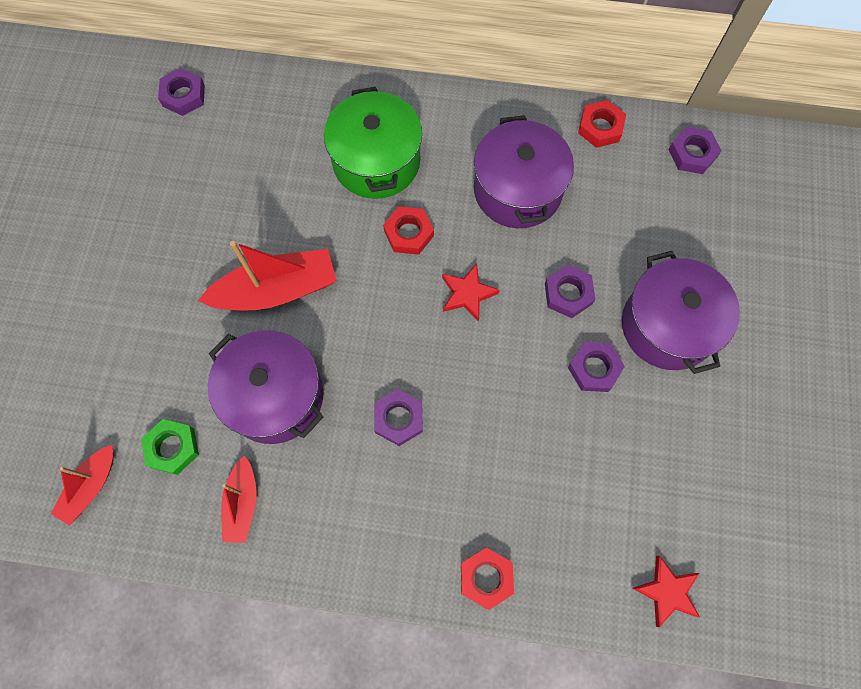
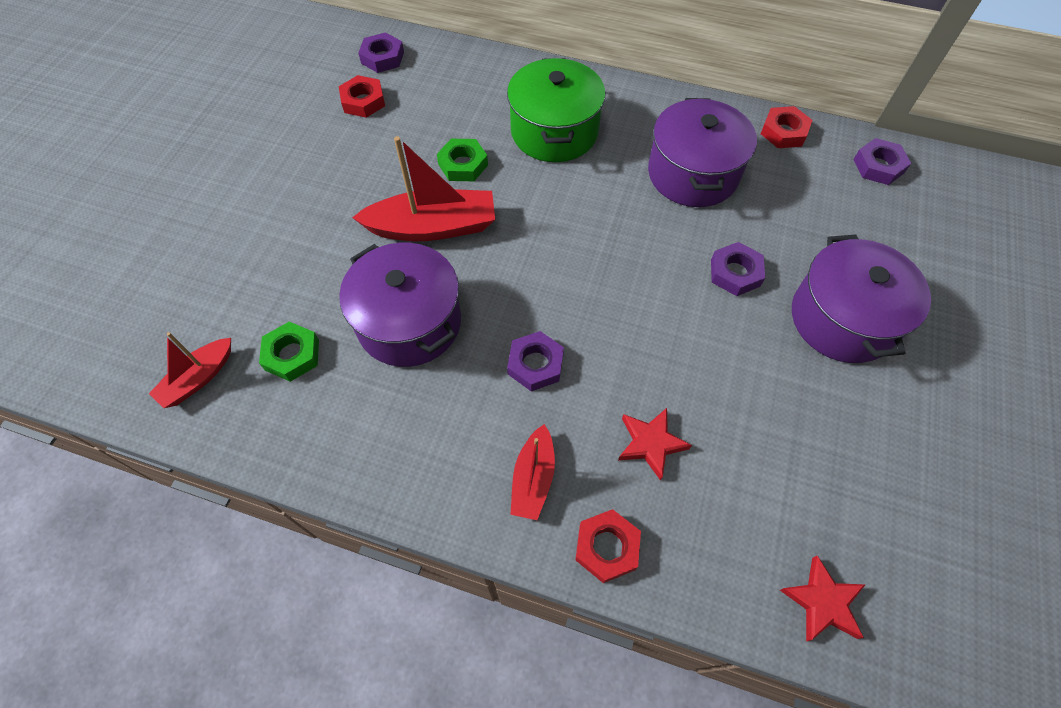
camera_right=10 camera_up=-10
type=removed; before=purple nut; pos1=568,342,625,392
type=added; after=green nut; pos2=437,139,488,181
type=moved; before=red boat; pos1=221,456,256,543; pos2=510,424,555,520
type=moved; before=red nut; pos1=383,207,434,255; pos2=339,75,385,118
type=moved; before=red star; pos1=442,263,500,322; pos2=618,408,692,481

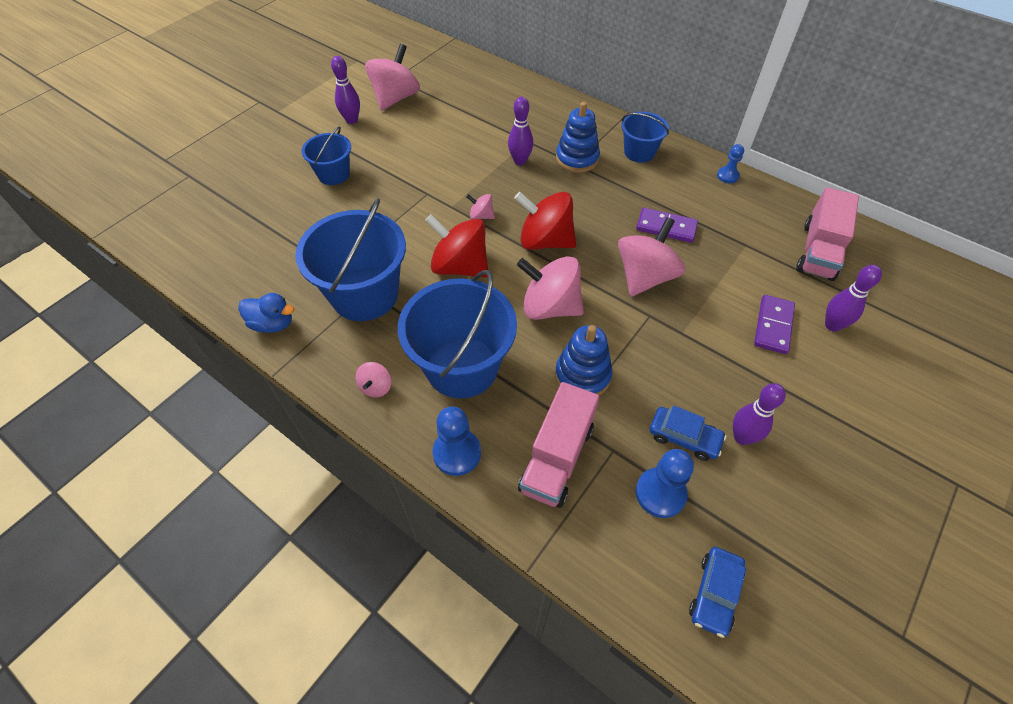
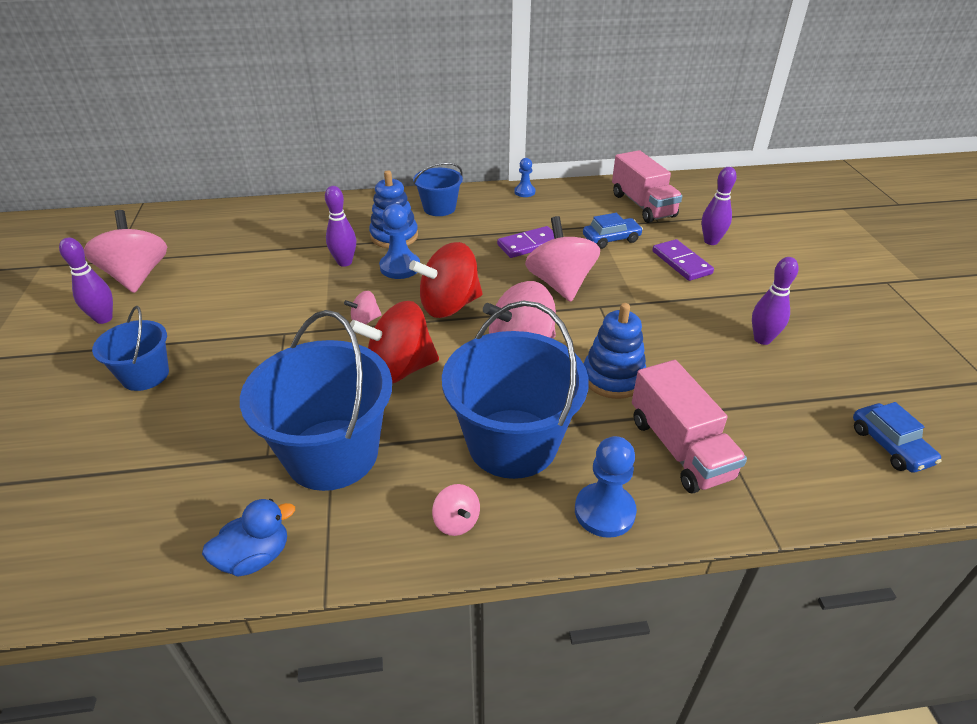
camera_right=-45 camera_up=-15
type=moved; before=blue pawn; pos1=636,449,694,518; pos2=379,204,420,279
type=moved; before=blue car; pos1=649,406,726,461; pos2=583,213,643,249

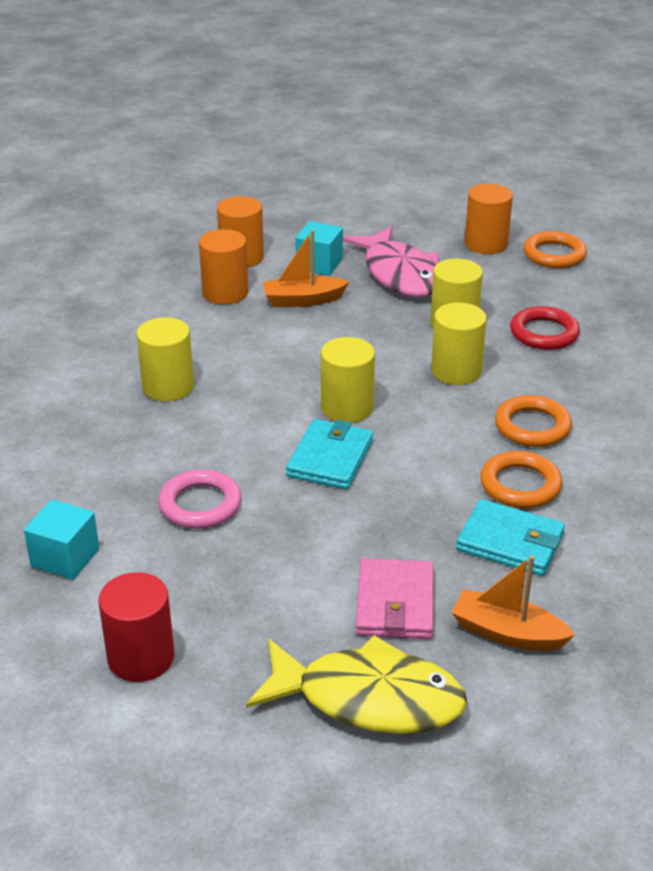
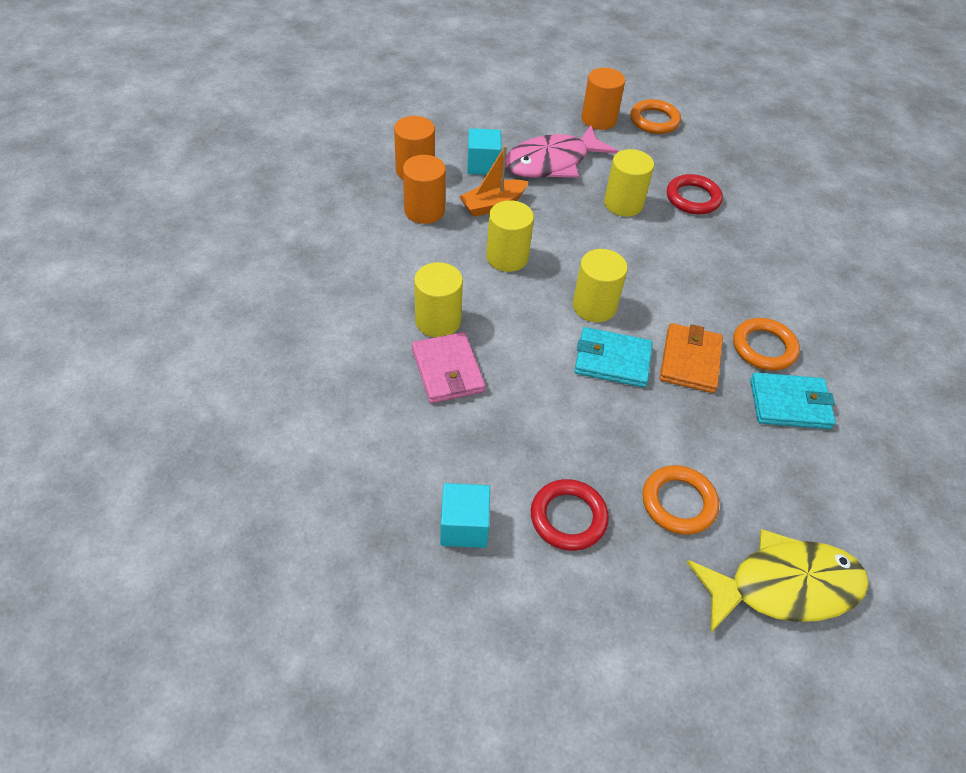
camera_right=-25 camera_up=15
type=removed; before=red cylinder; pos1=98,572,175,682
type=removed; before=pink ring; pos1=158,469,241,529
type=removed; before=orange boat; pos1=452,555,575,651
type=added; after=red ring; pos2=531,479,609,551
type=added; after=orange wallet; pos2=660,323,723,393
type=moved; before=pink wallet; pos1=356,558,434,639; pos2=412,332,485,403
type=moved; before=yellow cylinder; pos1=431,303,487,385; pos2=486,200,534,272
type=moved; before=orange ring; pos1=495,395,572,447; pos2=642,465,719,535
type=turned; before=turquoise wallet; pos1=286,419,373,489; pos2=574,327,653,388; turn=-75
type=turned; before=pink fish; pos1=343,226,439,297; pos2=505,125,618,178; turn=105

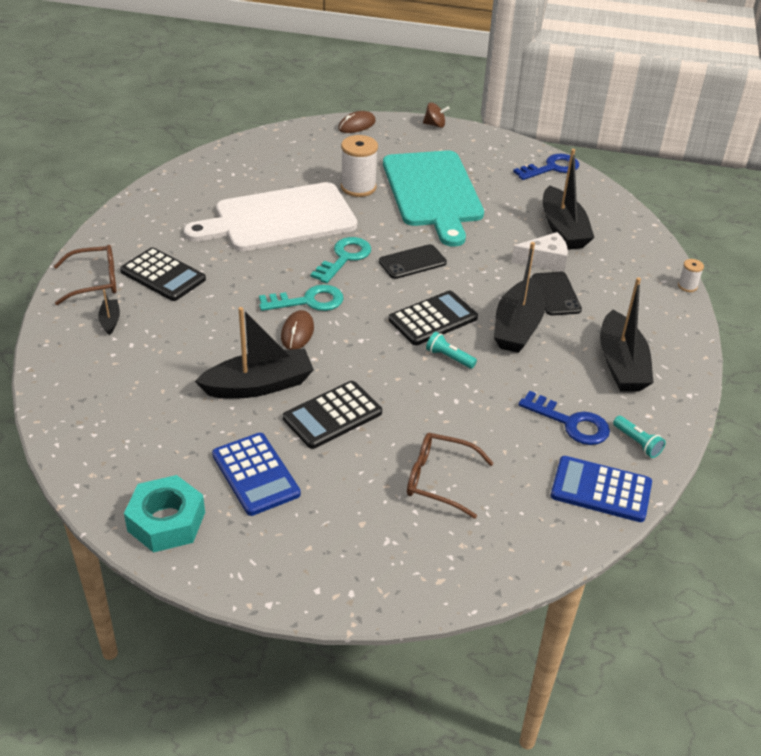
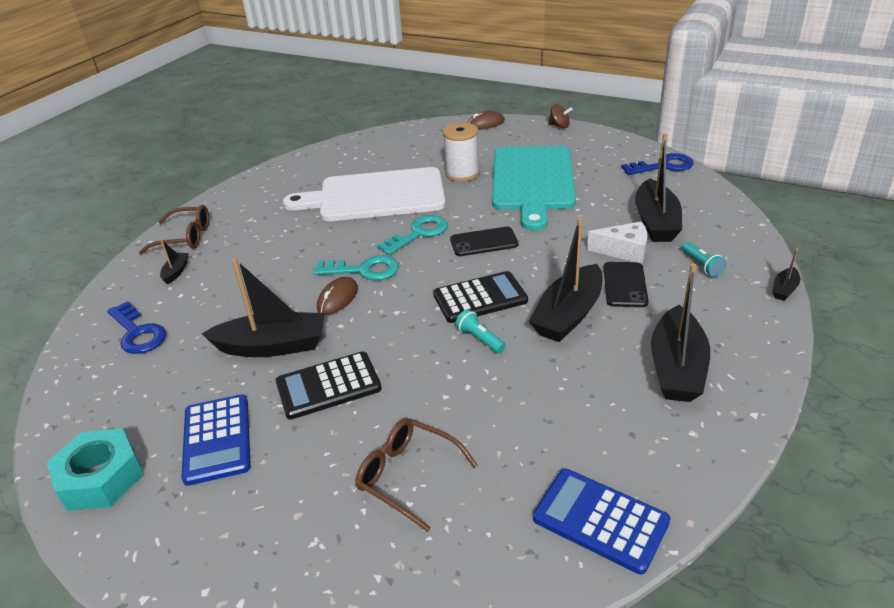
camera_right=20 camera_up=-5
type=removed; before=black calculator; pos1=120,247,206,301
type=moved; before=blue key; pos1=518,391,610,445; pos2=107,301,166,354
type=moved; before=turquoise flashlight; pos1=613,416,666,458; pos2=682,242,727,277
type=replaced; before=white spool; after=black boat; pos1=678,259,704,292; pos2=772,248,800,301

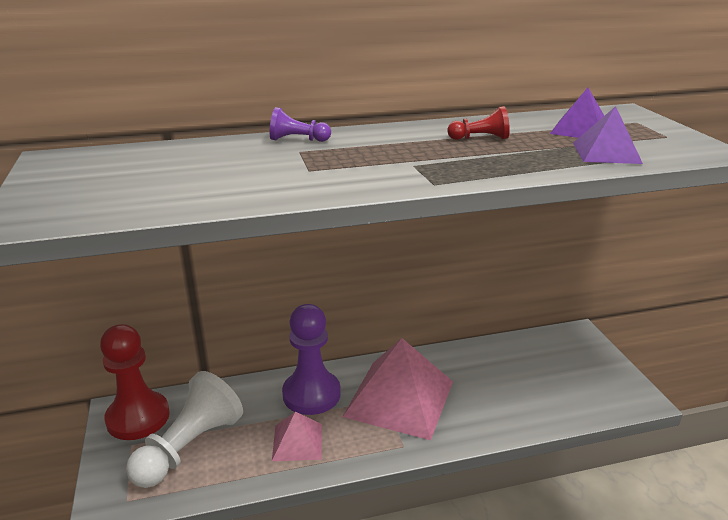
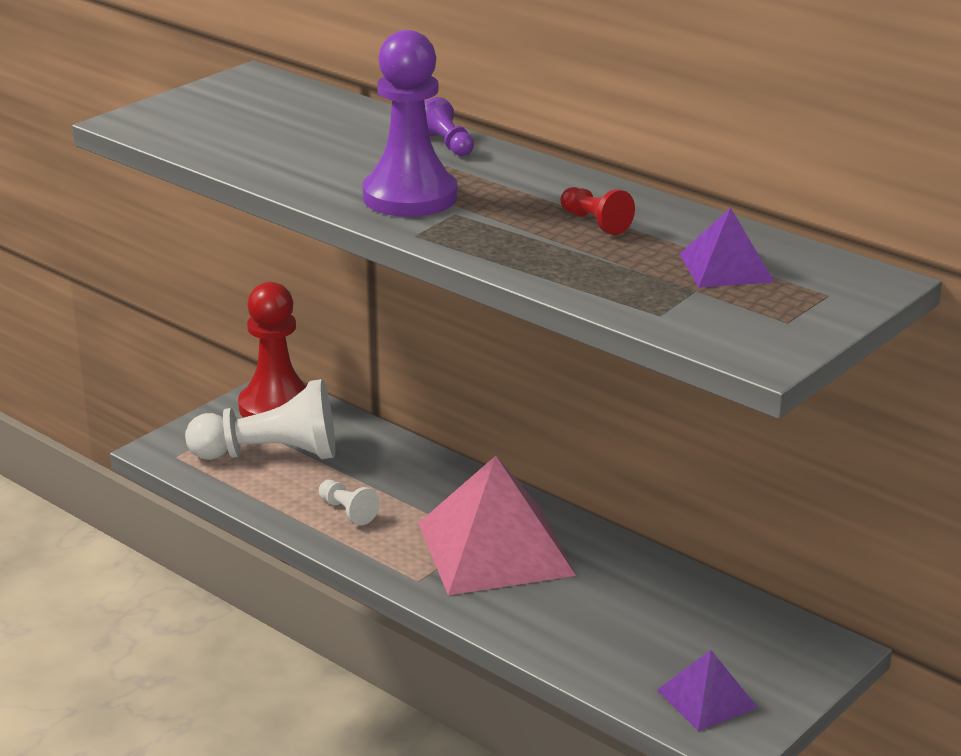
camera_right=55 camera_up=0
type=moved; before=purple pawn; pos1=282,304,341,415; pos2=362,30,457,217
type=moved; before=purple pyramid; pos1=573,106,643,164; pos2=657,650,758,731
type=replaced; before=pink pyramid; after=white pawn; pos1=272,411,322,461; pos2=319,480,380,525

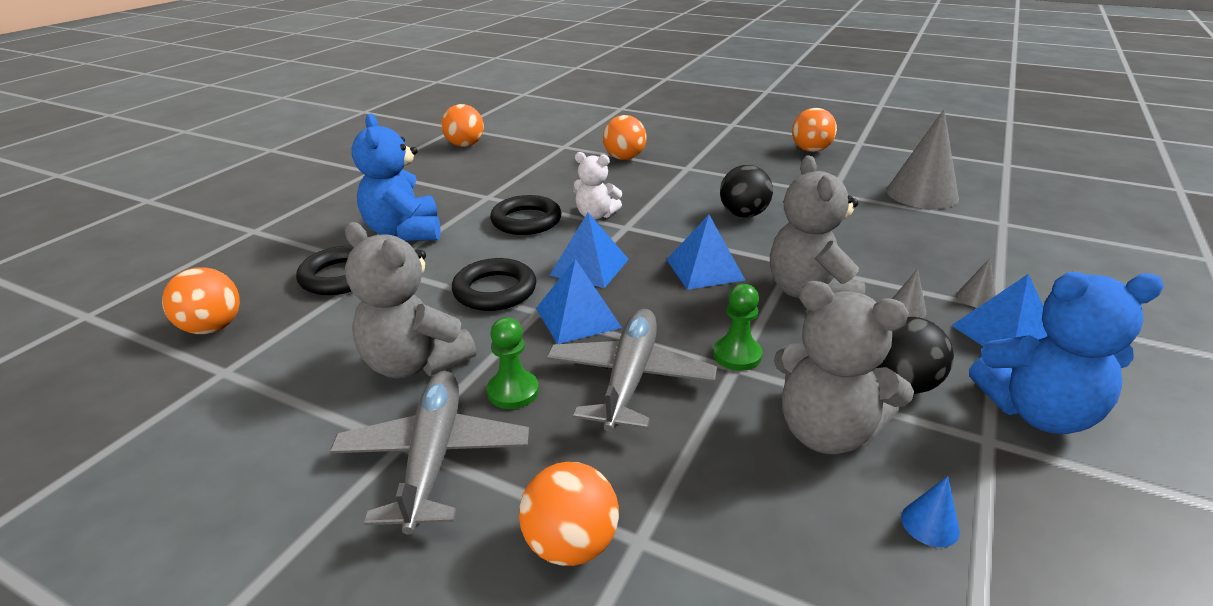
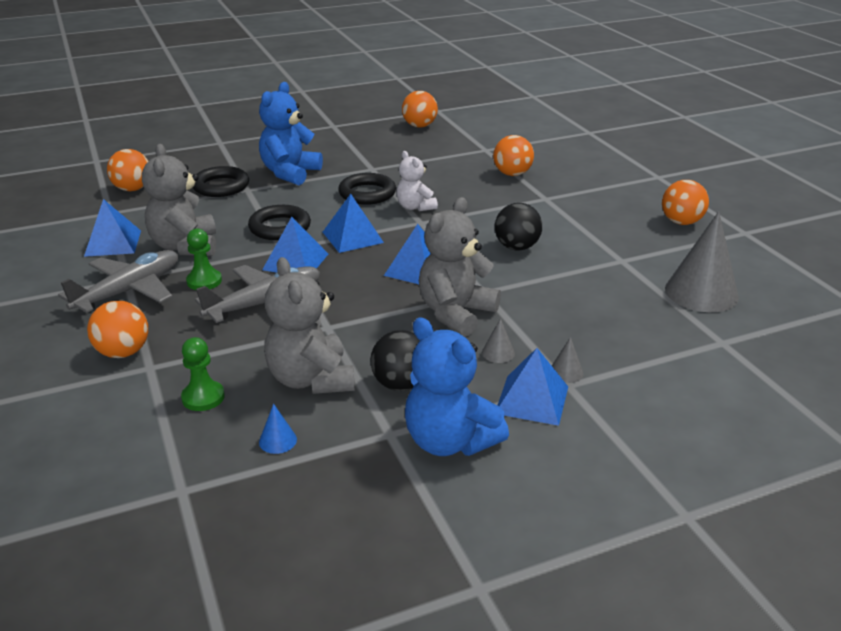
camera_right=40 camera_up=0
type=added; after=blue pyramid; pos2=84,199,141,257
type=moved; before=green pawn; pos1=713,284,762,371; pos2=181,337,225,411

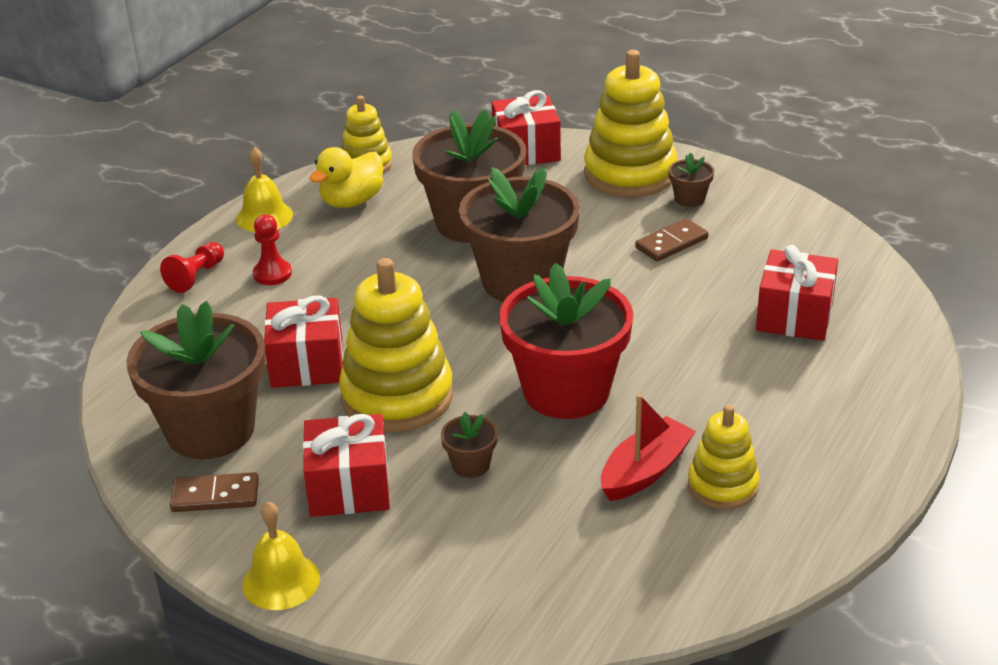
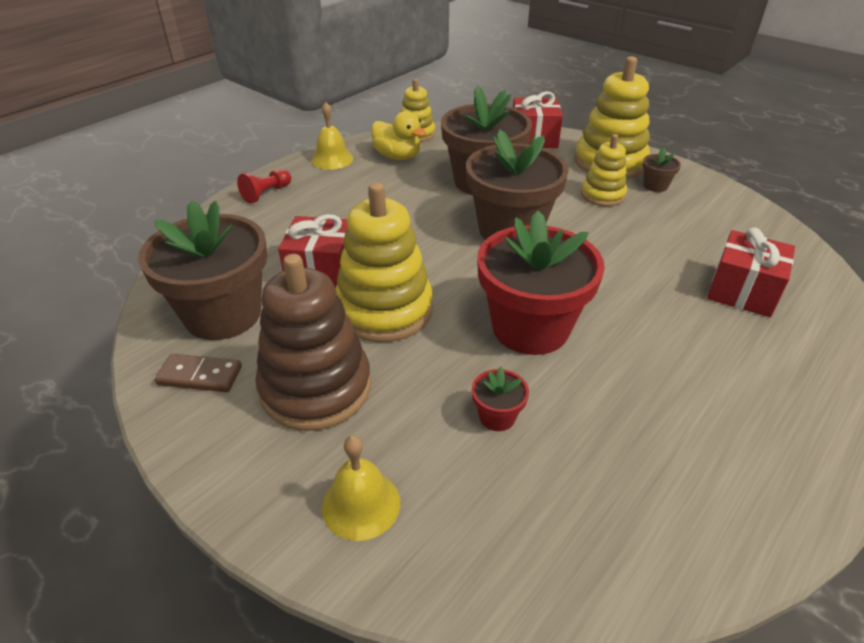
camera_right=10 camera_up=5
type=removed; before=red pawn; pos1=253,214,292,285
type=removed; before=brown flower pot; pos1=441,412,498,478
type=removed; before=red boat; pos1=601,394,696,501
type=removed; before=brown domino; pos1=635,218,709,262
type=added; after=red flower pot; pos2=472,367,529,431
type=moved; before=yellow bell; pos1=242,502,320,610; pos2=322,435,400,541
type=moved; before=yellow stacking toy; pos1=688,405,760,509; pos2=581,134,627,206
type=replaced; before=red gift; after=brown stacking toy; pos1=303,414,390,517; pos2=255,254,371,431
type=turned; before=yellow duck; pos1=309,147,383,208; pos2=372,111,426,160; turn=-105

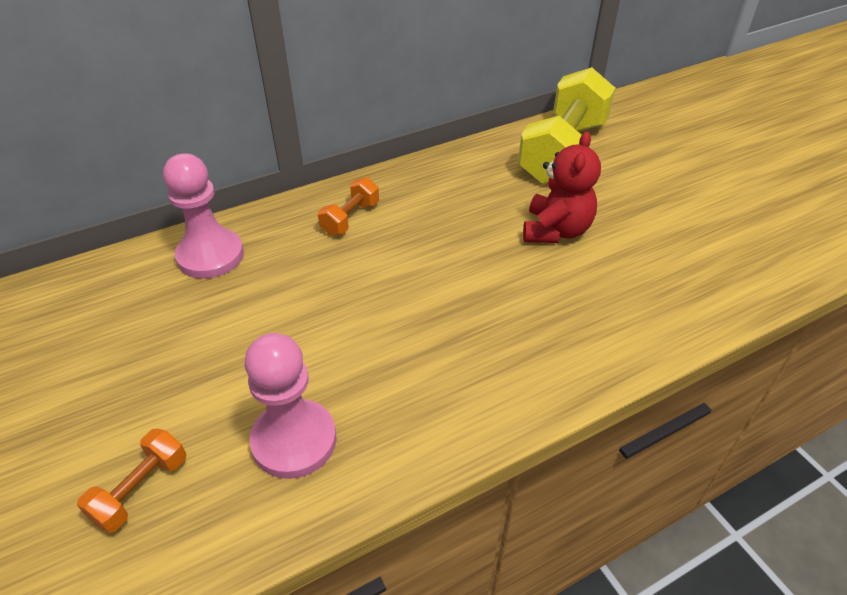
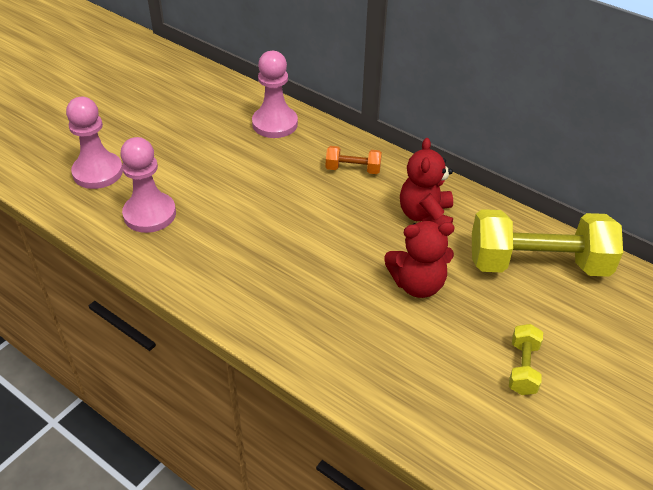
camera_right=65 camera_up=0
type=added; after=red teddy bear; pos2=400,138,453,225
type=added; after=yellow dumbbell; pos2=509,324,543,395
type=replaced; before=orange dumbbell; after=pink pawn; pos1=77,429,186,533; pos2=66,97,123,189

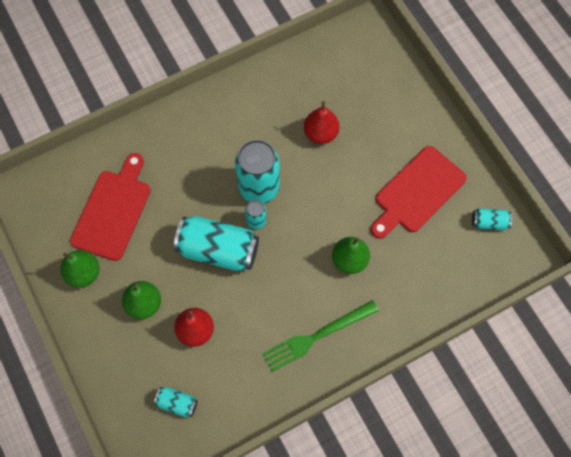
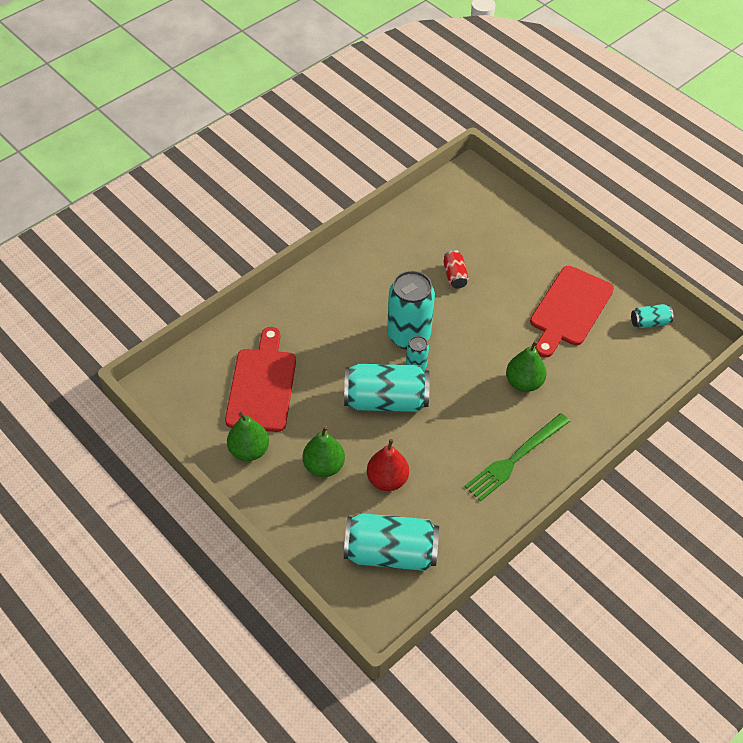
camera_right=-15 camera_up=-15
type=replaced; before=red pear; after=red can; pos1=304,101,340,144; pos2=443,250,469,289
type=resized; before=turquoise can; pos1=154,387,198,418; pos2=344,513,439,571; scale=2.09

